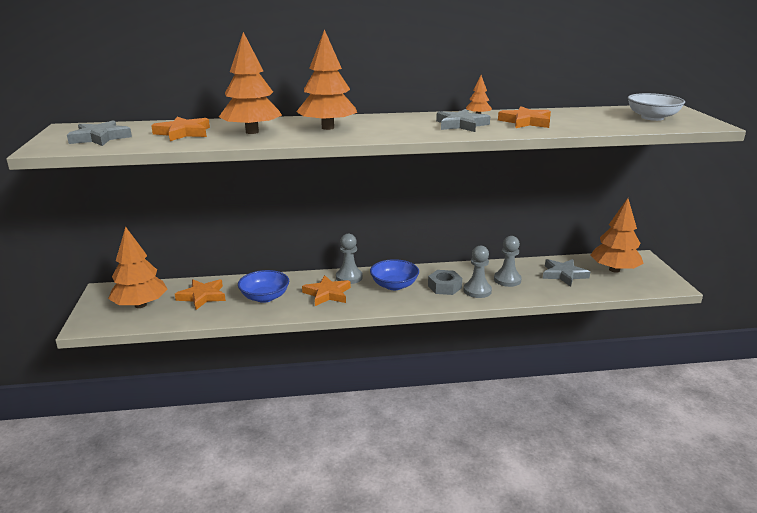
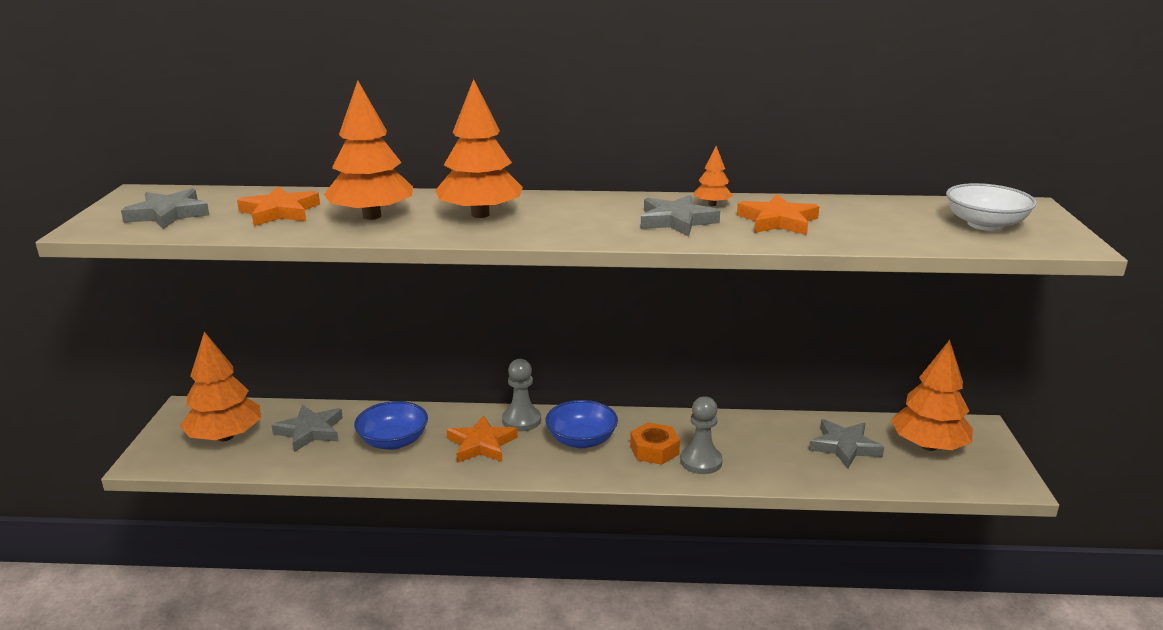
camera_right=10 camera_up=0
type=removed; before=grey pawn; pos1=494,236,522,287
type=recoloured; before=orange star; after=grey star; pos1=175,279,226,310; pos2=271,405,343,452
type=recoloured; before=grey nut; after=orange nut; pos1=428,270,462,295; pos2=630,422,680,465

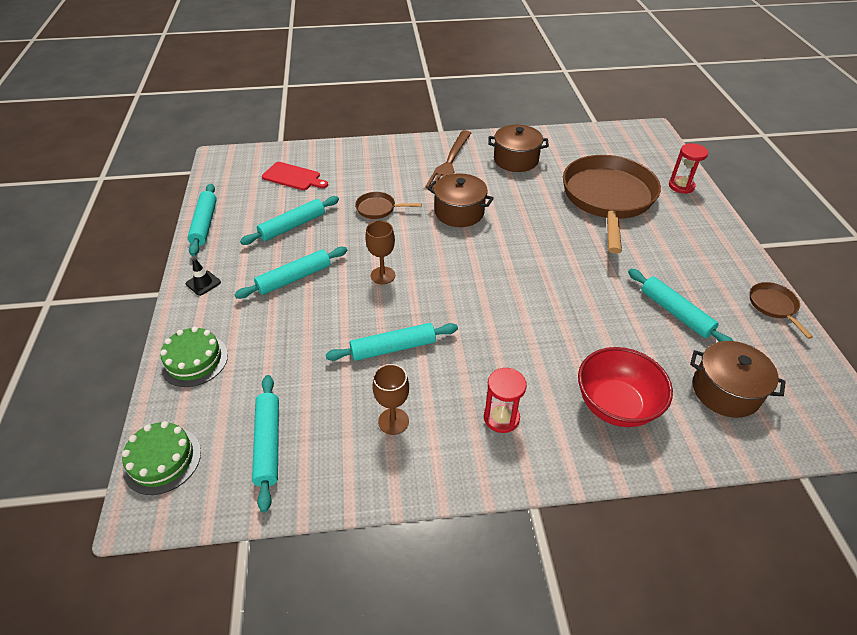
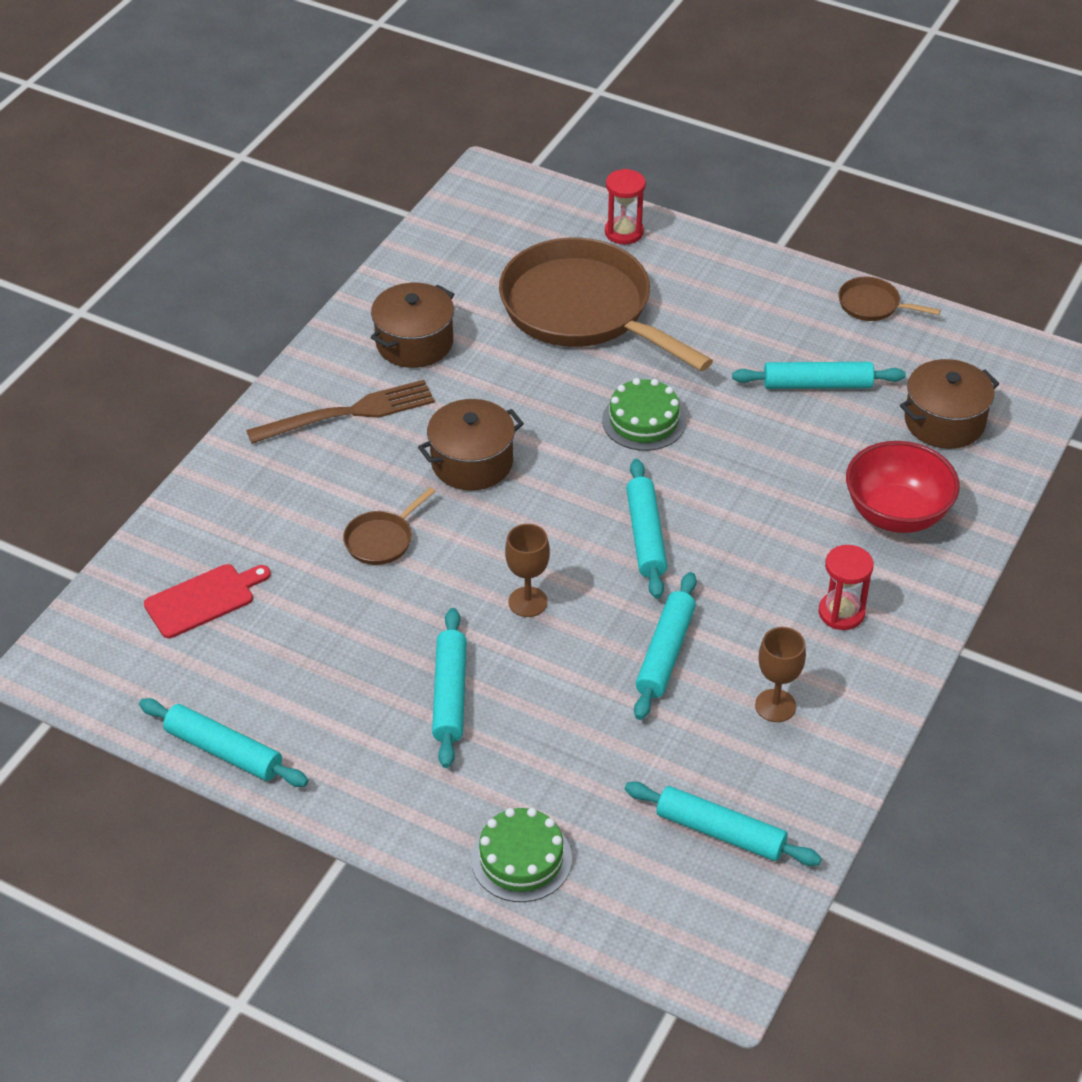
camera_right=-55 camera_up=0
type=removed; before=black traffic cone; pos1=186,258,221,296
type=moved; before=green cake; pos1=122,421,201,495; pos2=602,378,686,451
type=moved; before=turquoise rolling pin; pos1=240,196,339,245; pos2=626,459,667,599
type=turned; before=brown fork; pos1=425,130,471,189; pos2=246,380,435,444; turn=-75

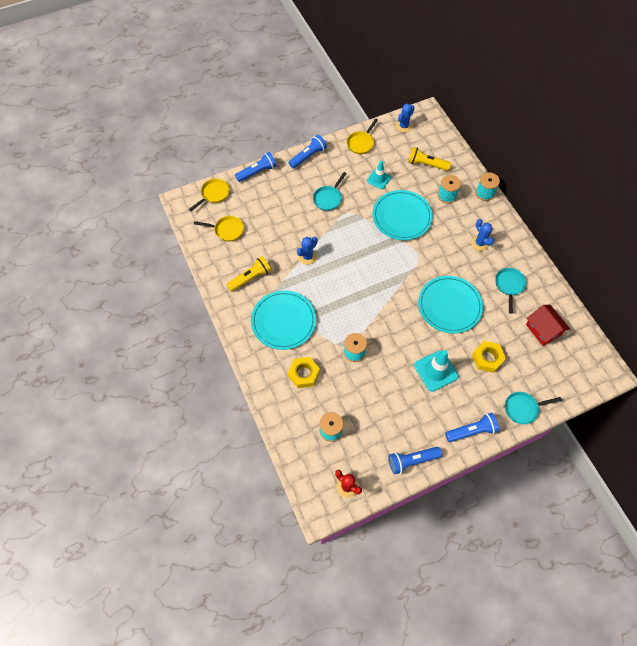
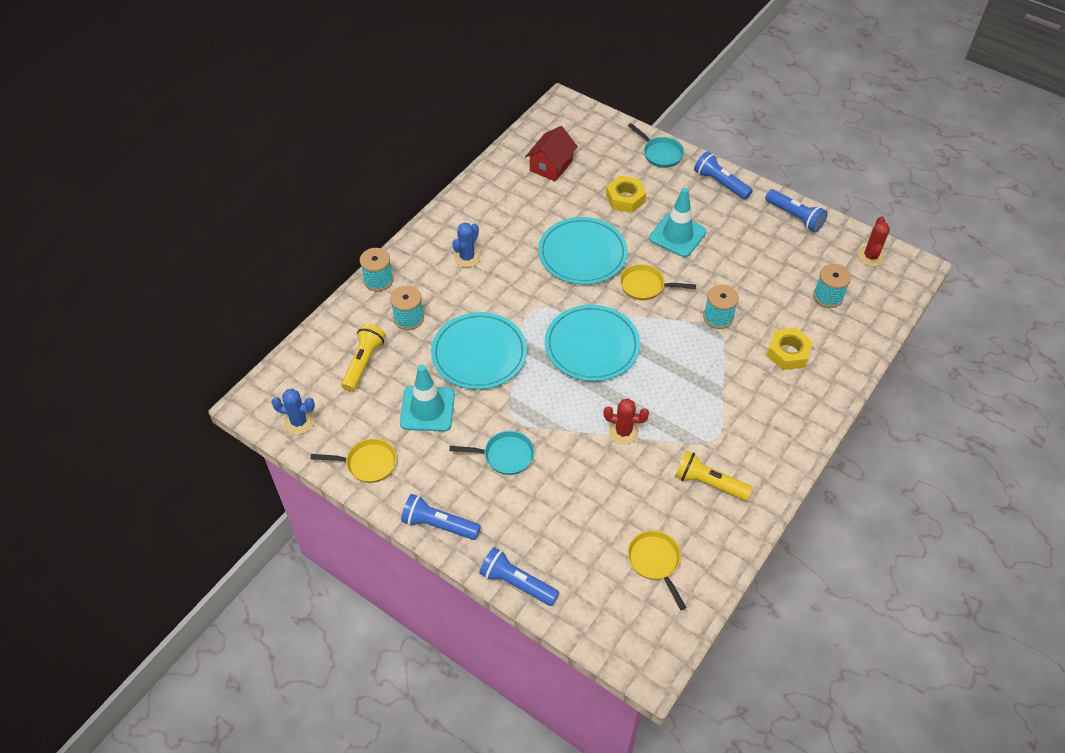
camera_right=-120 camera_up=-10
type=removed; before=turquoise pan; pos1=495,268,527,314
type=moved; before=yellow pan; pos1=189,178,229,211; pos2=620,264,696,300
type=moved; before=turquoise plate; pos1=251,291,316,350; pos2=545,305,640,381
type=recoloured; before=blue cactus; after=red cactus; pos1=297,237,318,265; pos2=603,399,649,444
type=turned; before=yellow flashlight; pos1=408,147,451,171; pos2=341,324,386,392; turn=-150
type=resized; before=turquoise traffic cone; pos1=367,160,391,189; pos2=400,365,455,432; scale=1.54

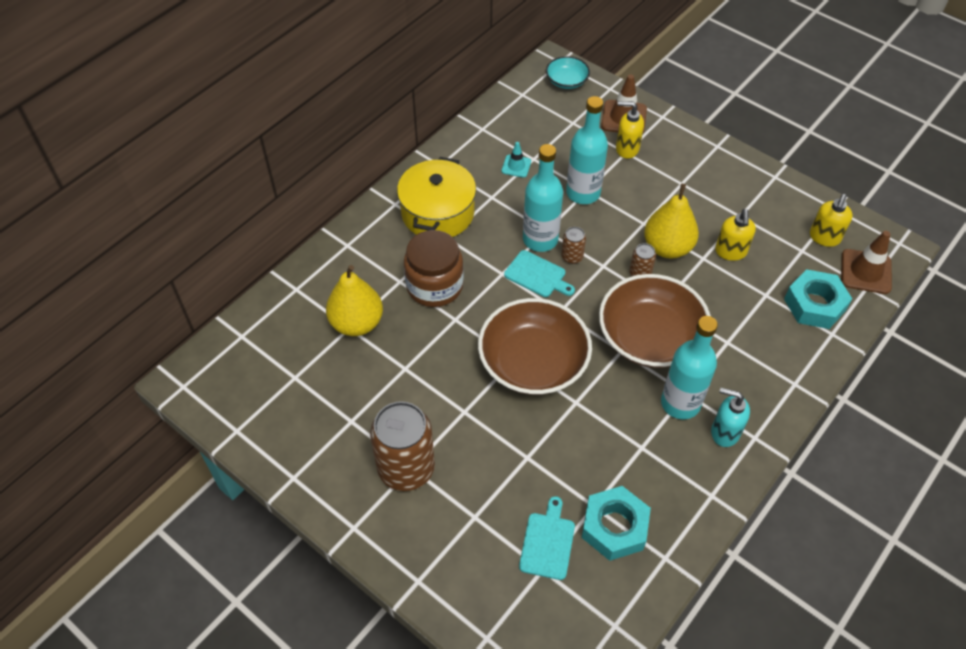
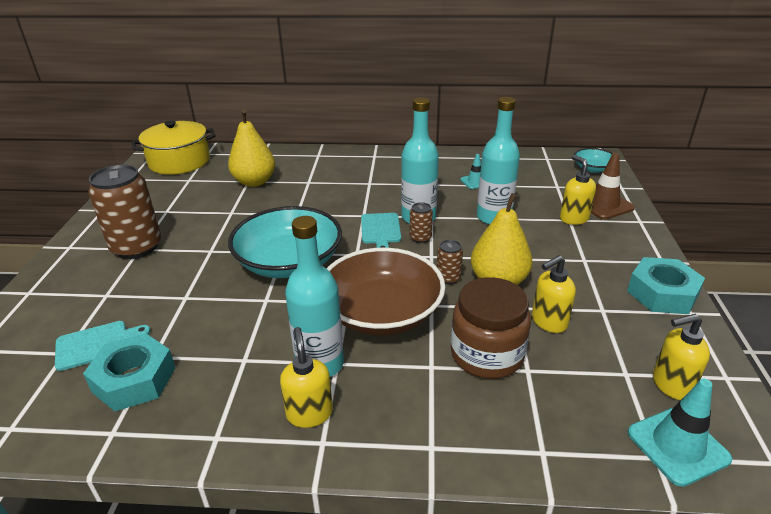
camera_right=55 camera_up=-20
type=moved; before=yellow pot; pos1=397,157,476,237; pos2=132,120,216,175
type=moved; before=brown jar; pos1=404,230,464,307; pos2=451,277,531,379
type=moved; before=turquoise nut; pos1=784,269,852,329; pos2=627,257,705,314
type=recoloured; before=brown bowl; after=turquoise bowl; pos1=478,298,592,395; pos2=228,206,342,278
type=recoloured; before=turquoise soap dispenser; after=yellow soap dispenser; pos1=711,388,750,447; pos2=280,327,333,428
type=recoloured; before=brown traffic cone; after=turquoise traffic cone; pos1=841,231,892,294; pos2=627,379,733,487

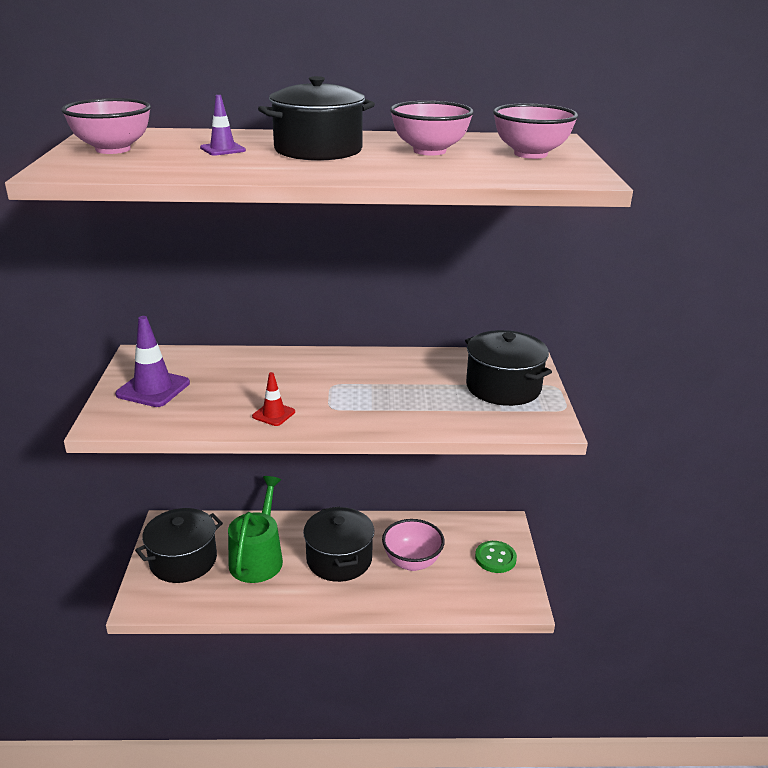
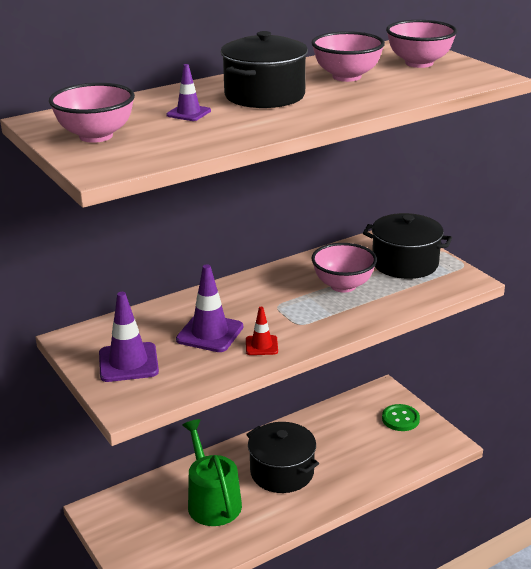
camera_right=-30 camera_up=0
type=removed; before=black pot; pos1=135,508,223,583
type=added; after=purple traffic cone; pos2=176,265,243,352
type=moved; before=pink bowl; pos1=382,519,445,571; pos2=311,243,377,293

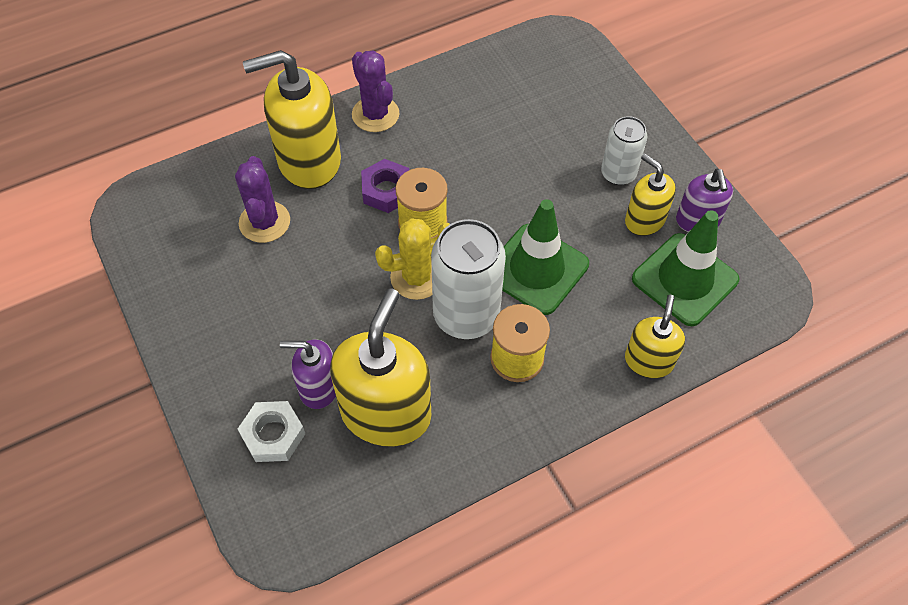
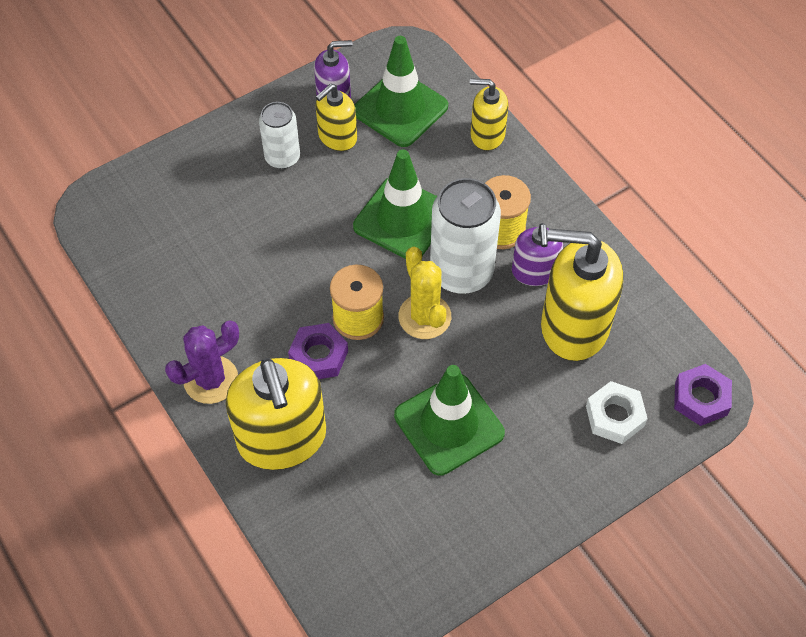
camera_right=-95 camera_up=0
type=removed; before=purple cactus; pos1=235,156,290,243
type=added; after=green traffic cone; pos2=394,365,505,476
type=added; after=purple nut; pos2=674,364,732,426
type=moved; before=purple soap dispenser; pos1=280,339,336,409; pos2=512,223,563,286

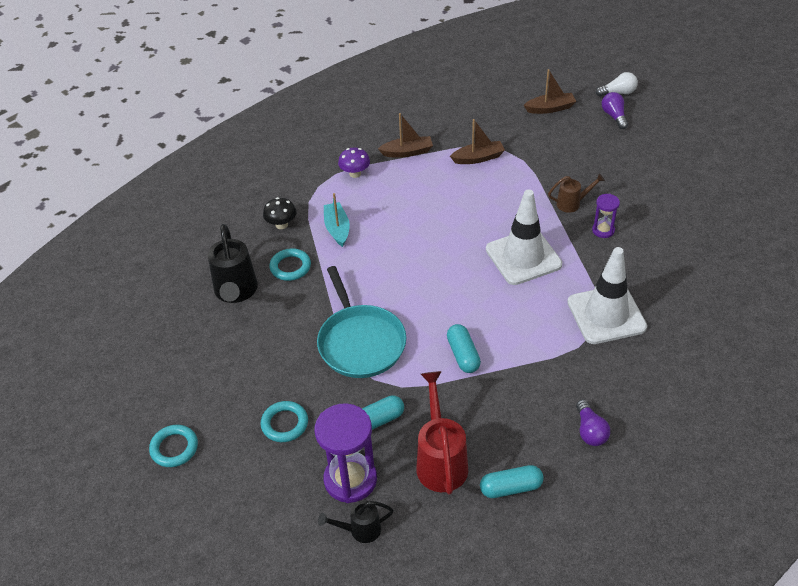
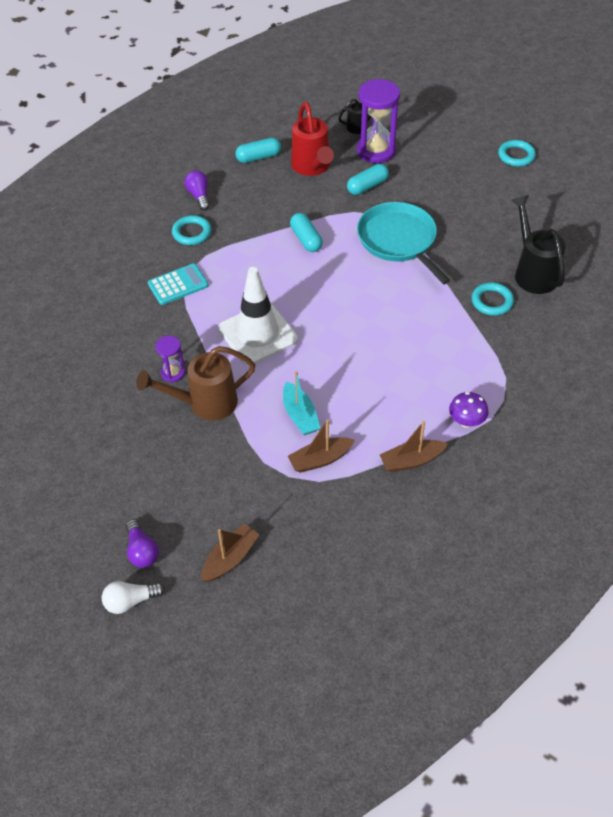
camera_right=170 camera_up=5
type=removed; before=black mushroom; pos1=263,197,296,229
type=moved; before=turquoise ring; pos1=261,401,308,442; pos2=172,215,211,245
type=moved; before=turquoise boat; pos1=324,193,350,247; pos2=283,371,320,435
type=replaced; before=white traffic cone; after=turquoise calculator; pos1=567,247,647,344; pos2=148,264,209,305
type=turned; before=brown boat; pos1=524,69,576,114; pos2=201,523,260,582; turn=150
type=resized; before=brown watering can; pos1=548,173,605,213; pos2=136,346,255,421; scale=1.79

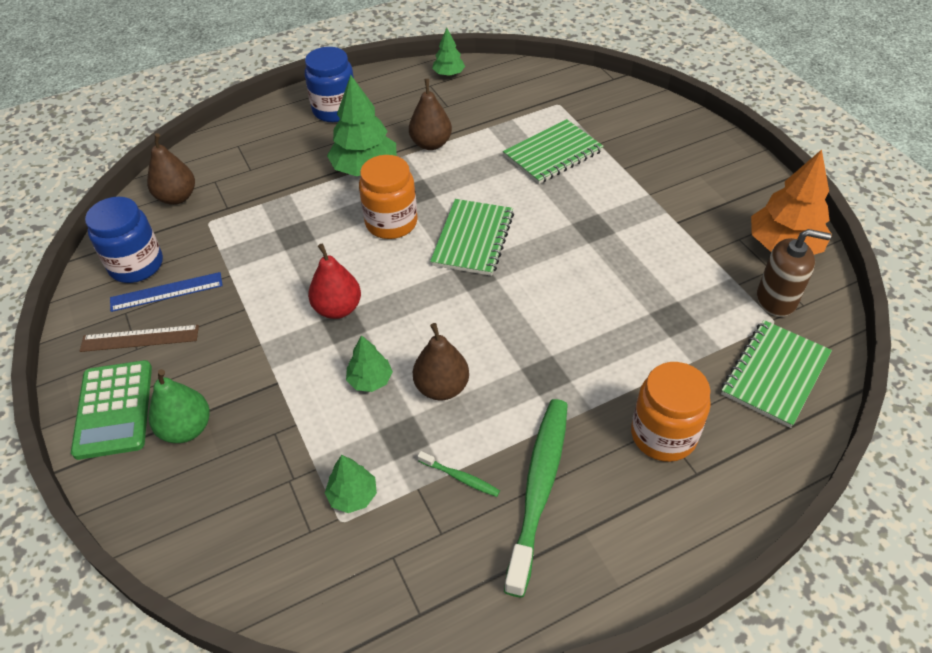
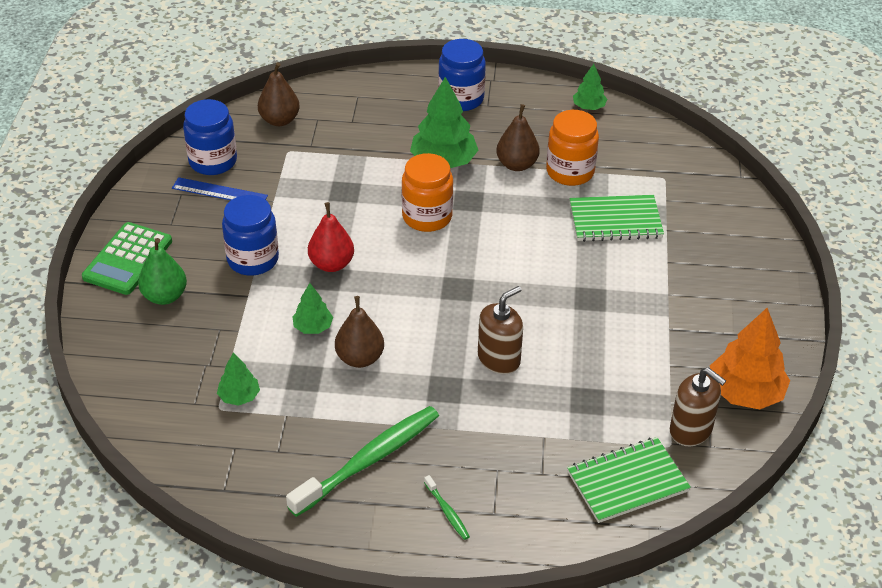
camera_right=30 camera_up=-5
type=removed; before=brown ruler; pos1=80,325,199,352
type=removed; before=green notebook; pos1=430,199,514,276
type=added; after=blue jar; pos2=222,195,279,276
type=added; after=brown soap dispenser; pos2=478,286,523,374
type=moved; before=green toothbrush; pos1=417,451,500,497; pos2=424,475,470,540
type=moved; before=orange jar; pos1=631,362,711,462; pos2=546,110,599,186

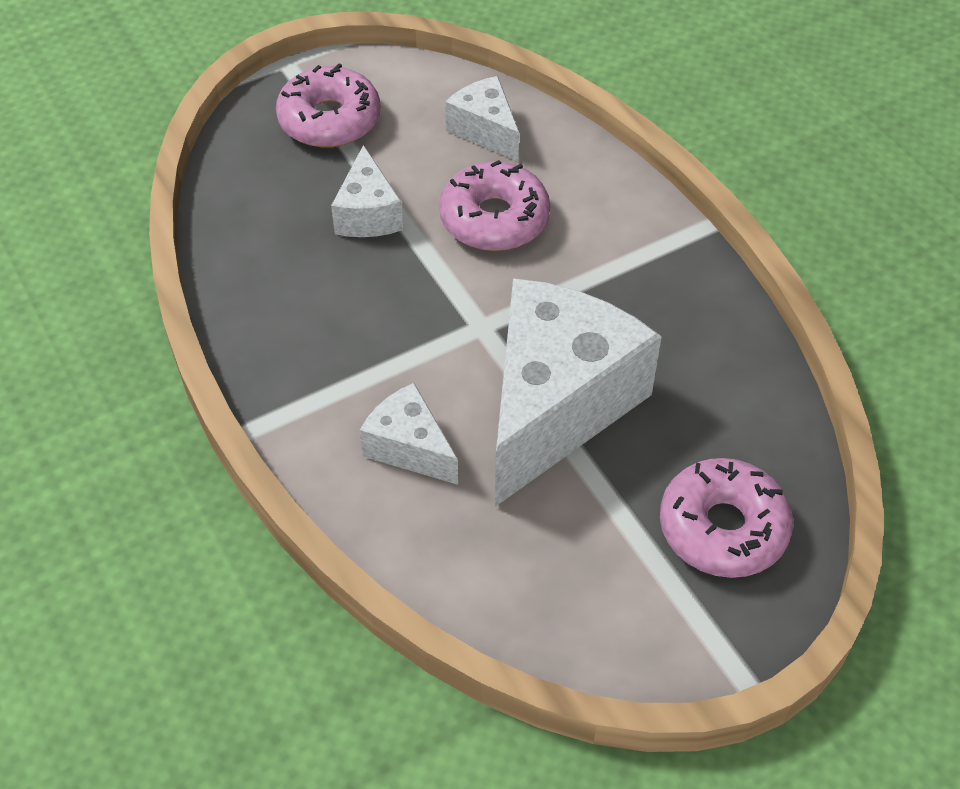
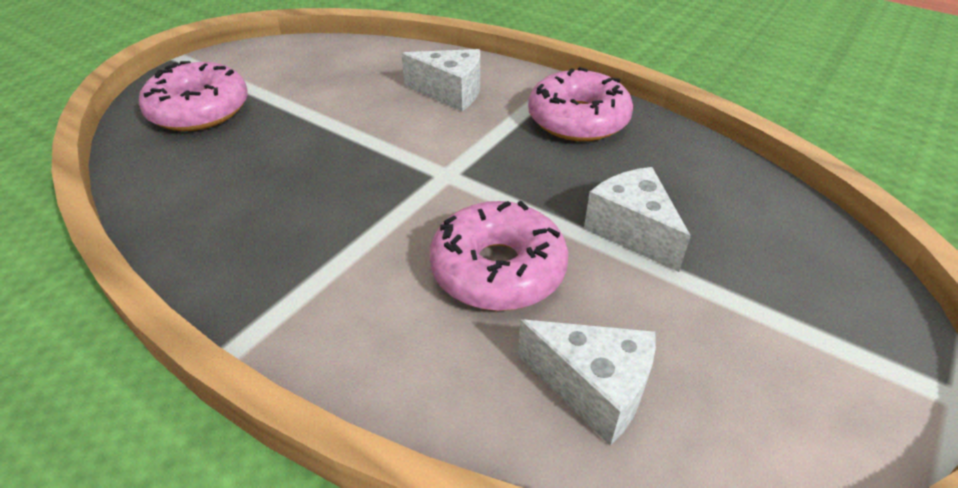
camera_right=155 camera_up=-10
type=removed; before=white cheese; pos1=495,278,662,507
type=moved; before=pink donut; pos1=276,63,380,148; pos2=528,67,633,141

